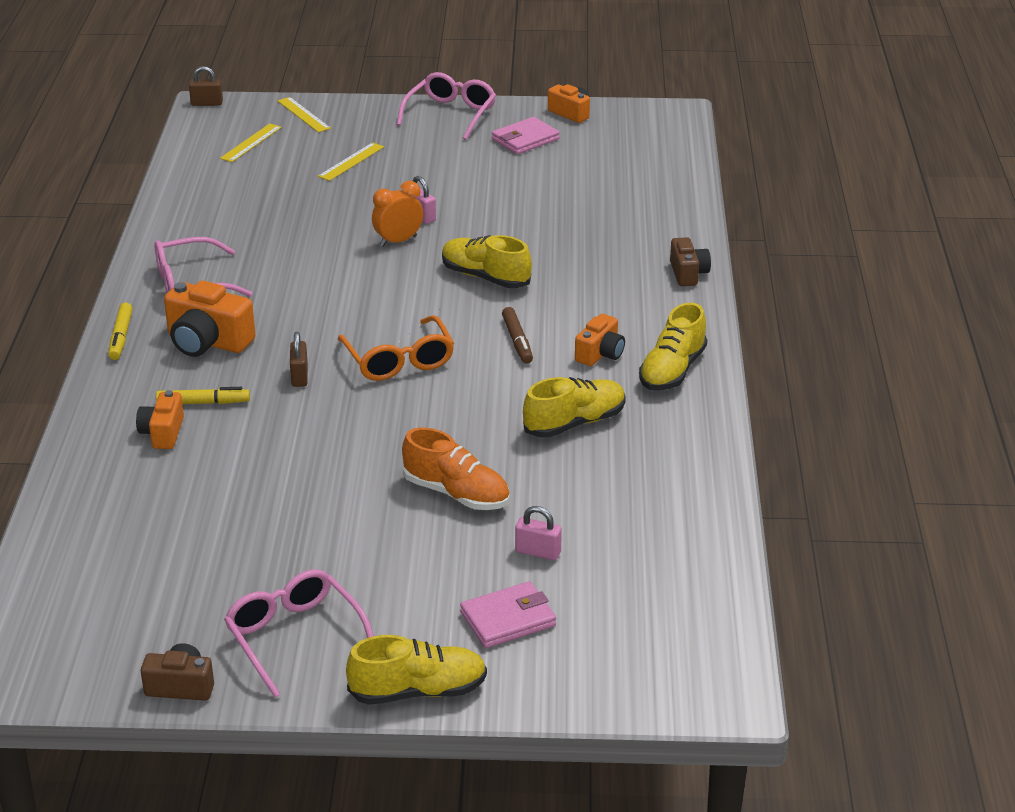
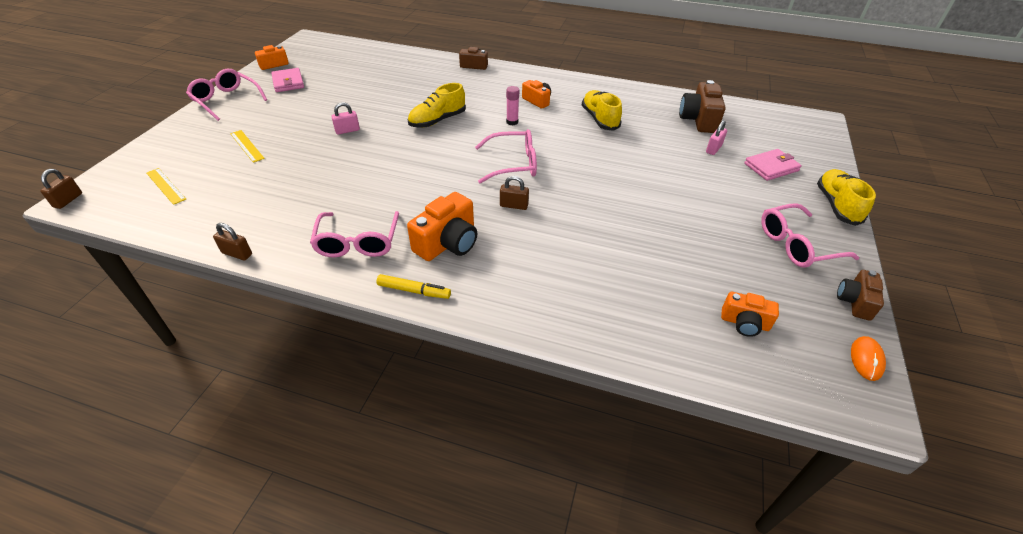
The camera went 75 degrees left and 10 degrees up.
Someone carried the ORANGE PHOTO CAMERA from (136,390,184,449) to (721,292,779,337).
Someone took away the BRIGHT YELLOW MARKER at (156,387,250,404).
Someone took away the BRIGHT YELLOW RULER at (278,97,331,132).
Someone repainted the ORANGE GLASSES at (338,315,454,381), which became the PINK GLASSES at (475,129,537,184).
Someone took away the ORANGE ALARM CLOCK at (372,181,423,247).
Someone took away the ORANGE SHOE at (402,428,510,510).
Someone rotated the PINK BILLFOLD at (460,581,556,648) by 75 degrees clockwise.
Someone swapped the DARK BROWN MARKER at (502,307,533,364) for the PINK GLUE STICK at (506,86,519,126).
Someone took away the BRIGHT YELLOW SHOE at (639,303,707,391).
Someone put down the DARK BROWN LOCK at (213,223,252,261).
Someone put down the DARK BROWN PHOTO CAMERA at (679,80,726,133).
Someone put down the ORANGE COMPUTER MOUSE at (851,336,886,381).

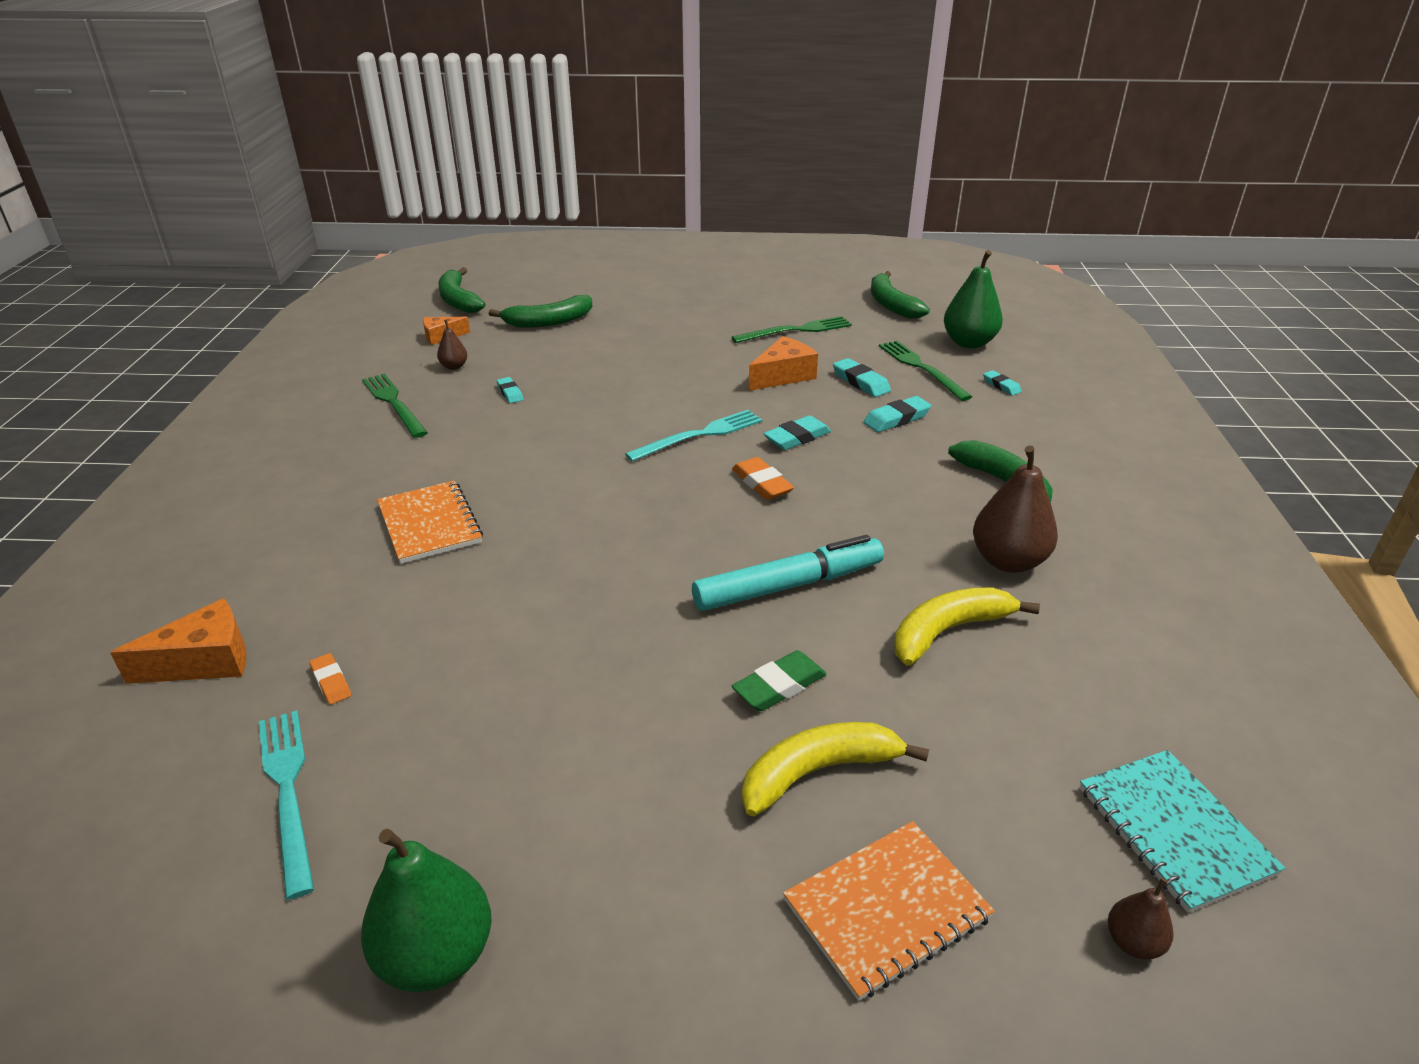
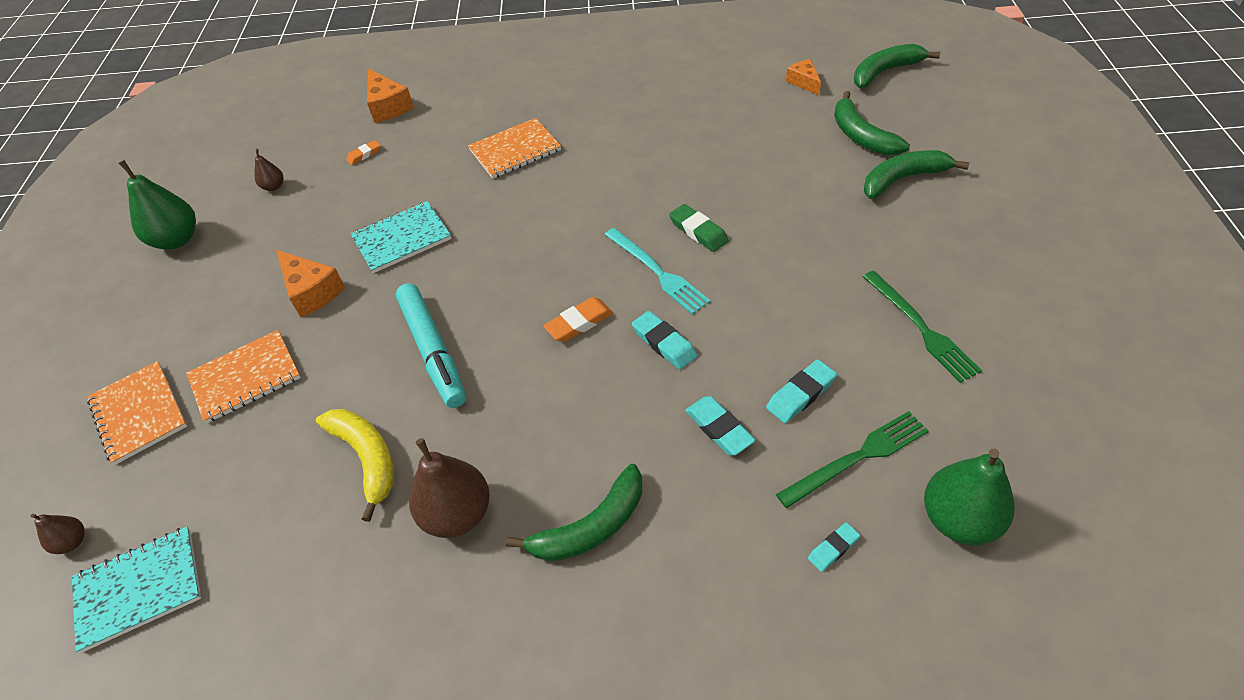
The camera went 90 degrees right and 15 degrees up.
Someone took away the AQUA FORK at (259,710,314,900).
Someone took away the LEAF-GREEN FORK at (362,374,428,438).
Someone carried the DARK BROWN PEAR FRUIT from (437,320,467,370) to (255,149,283,191).
Someone took away the AQUA PENCIL ERASER at (497,377,523,403).
Someone carried the LEAF-GREEN PENCIL ERASER from (732,650,827,711) to (669,204,729,252).
Someone swapped the BRIGHT YELLOW BANANA FRUIT at (742,722,929,816) for the ORANGE NOTEBOOK at (186,330,301,423).
Someone carried the ORANGE CHEESE from (749,336,818,391) to (276,250,345,317).
Someone carried the LEAF-GREEN BANANA FRUIT from (871,271,930,319) to (864,150,970,199).
Someone put down the AQUA NOTEBOOK at (350,201,451,273).

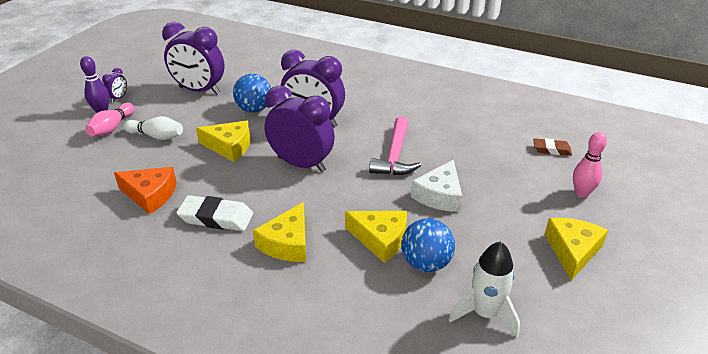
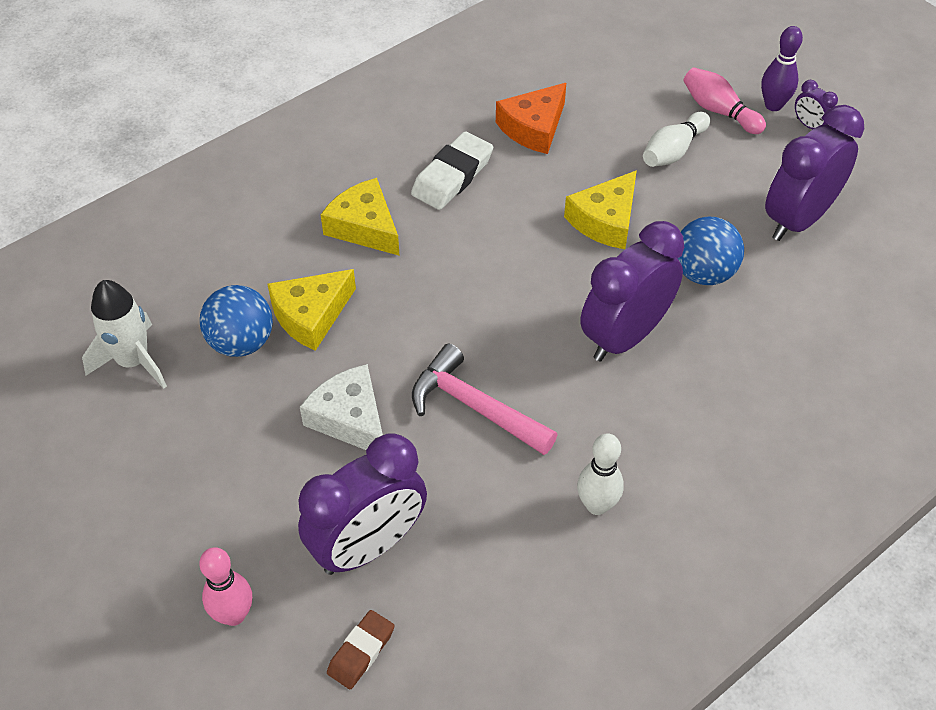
The camera went 115 degrees right and 15 degrees up.
Someone carried the ROYAL PURPLE ALARM CLOCK from (265,86,335,172) to (298,433,427,575).
Someone took away the BRIGHT YELLOW CHEESE at (544,218,608,280).
Someone put down the PURE WHITE TENPIN at (577,434,624,515).

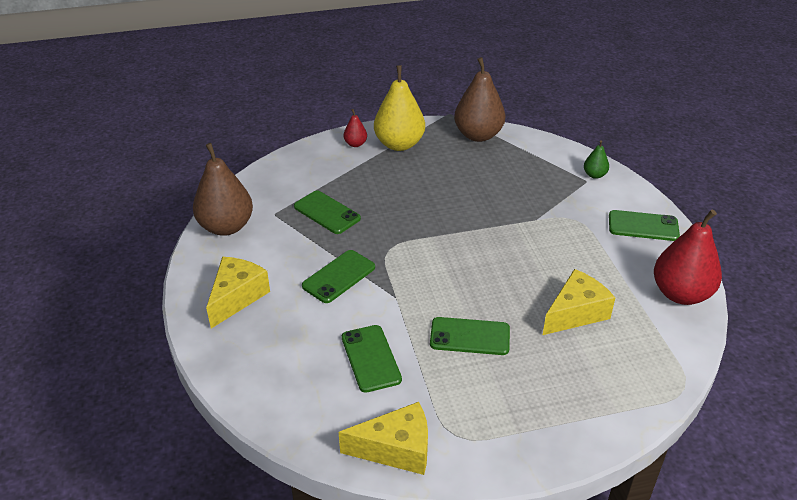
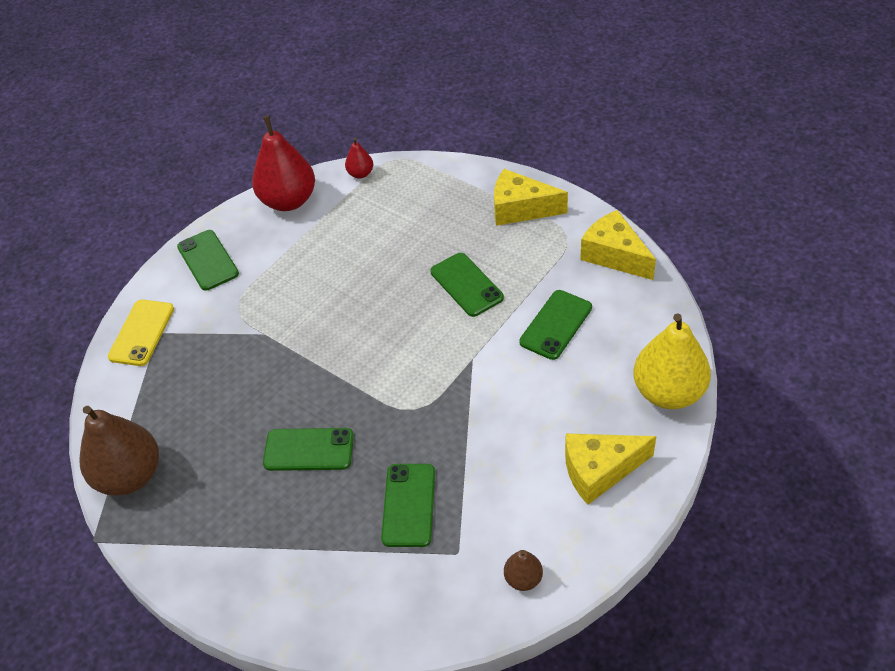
The camera went 125 degrees left and 10 degrees up.
Someone scaled the DARK BROWN PEAR FRUIT at (193,143,253,236) by 0.47.
Someone carried the LEAF-GREEN PHONE from (302,250,375,303) to (263,428,354,471).
Someone carried the SCARLET PEAR FRUIT from (344,109,367,147) to (345,138,373,179).
Someone carried the BRIGHT YELLOW PEAR FRUIT from (374,65,425,151) to (633,313,711,409).
Someone carried the BRIGHT YELLOW CHEESE from (543,269,615,335) to (494,169,568,226).
Someone swapped the LEAF-GREEN PEAR FRUIT at (584,140,609,179) for the BRIGHT YELLOW PHONE at (108,300,174,366).

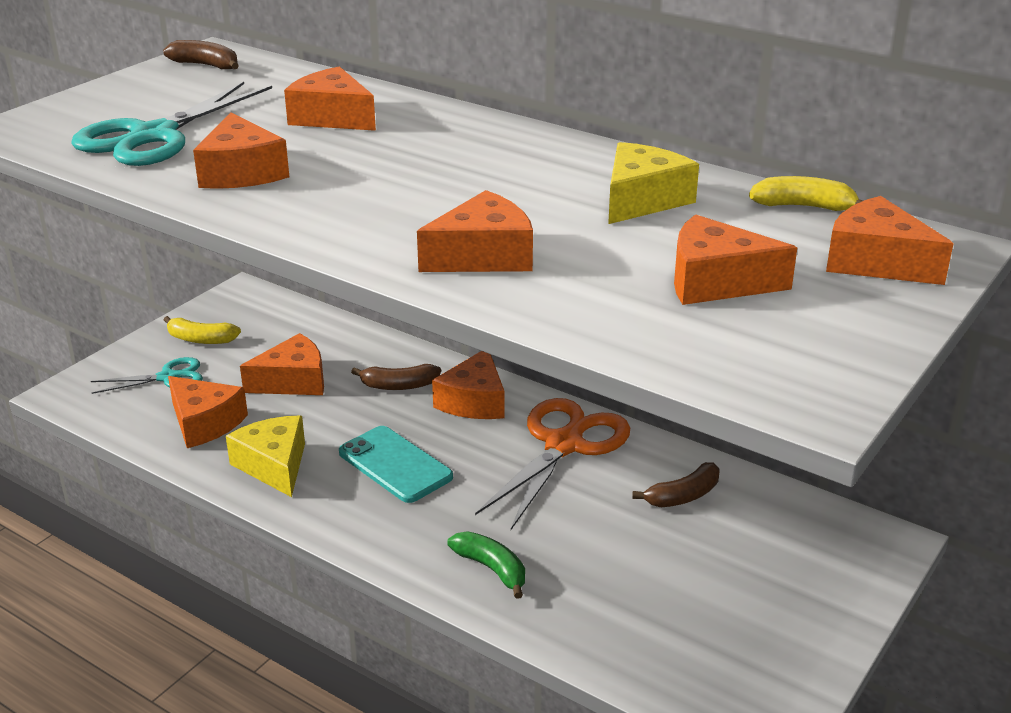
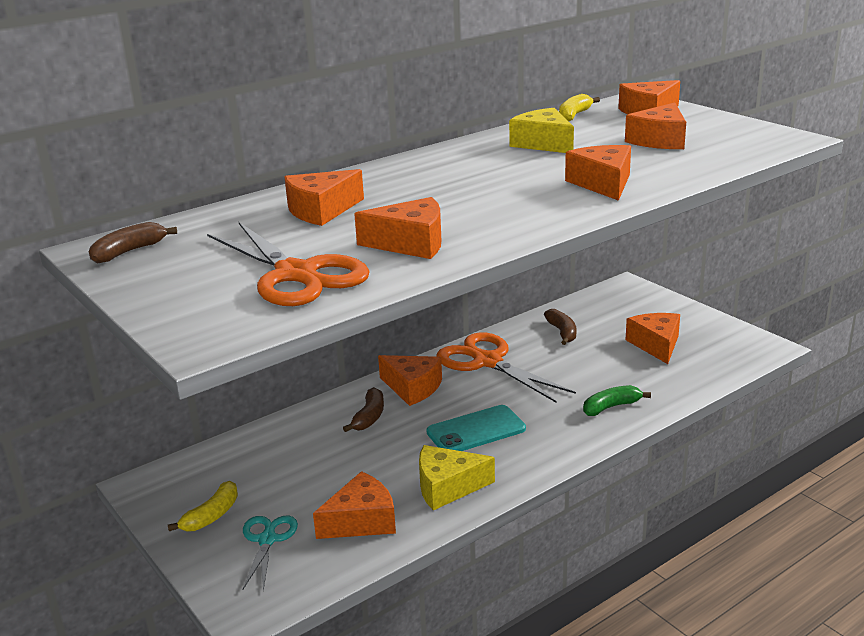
The camera went 70 degrees left and 5 degrees down.
Someone repainted the AQUA SCISSORS at (71,82,272,166), which became the ORANGE SCISSORS at (207,222,370,306).
Someone carried the ORANGE CHEESE from (240,333,324,395) to (626,313,680,364).

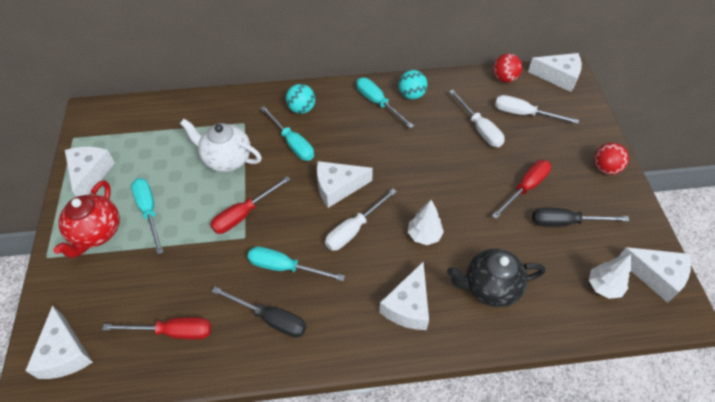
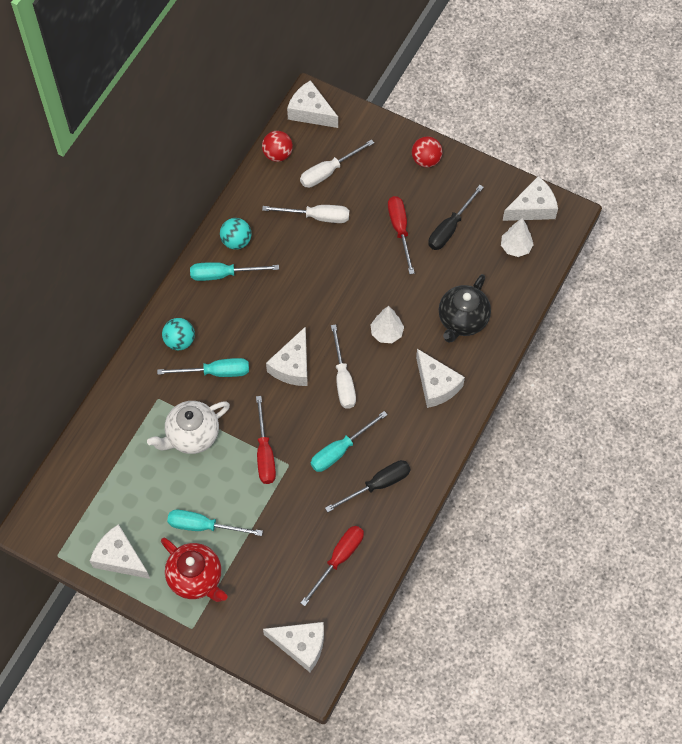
The camera went 55 degrees left and 10 degrees up.
Someone rotated the PURE WHITE CHEESE at (528,53,582,92) by 105 degrees counterclockwise.

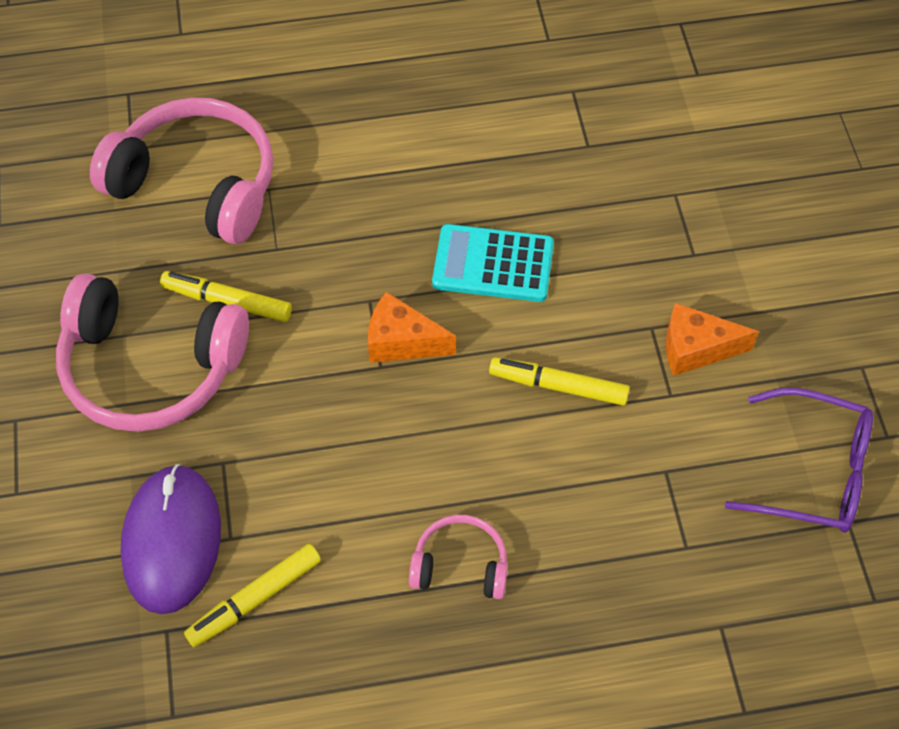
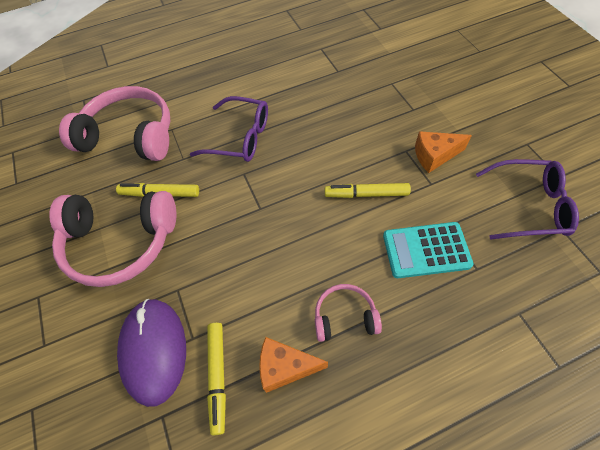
The camera went 10 degrees left and 0 degrees up.
Someone rotated the BRIGHT YELLOW MARKER at (184,544,321,647) by 45 degrees counterclockwise.
Someone carried the ORANGE CHEESE from (368,292,456,363) to (259,337,328,393).
Someone carried the AQUA CALCULATOR from (432,224,554,302) to (383,222,473,278).
Someone put down the ROYAL PURPLE GLASSES at (190,96,268,162).

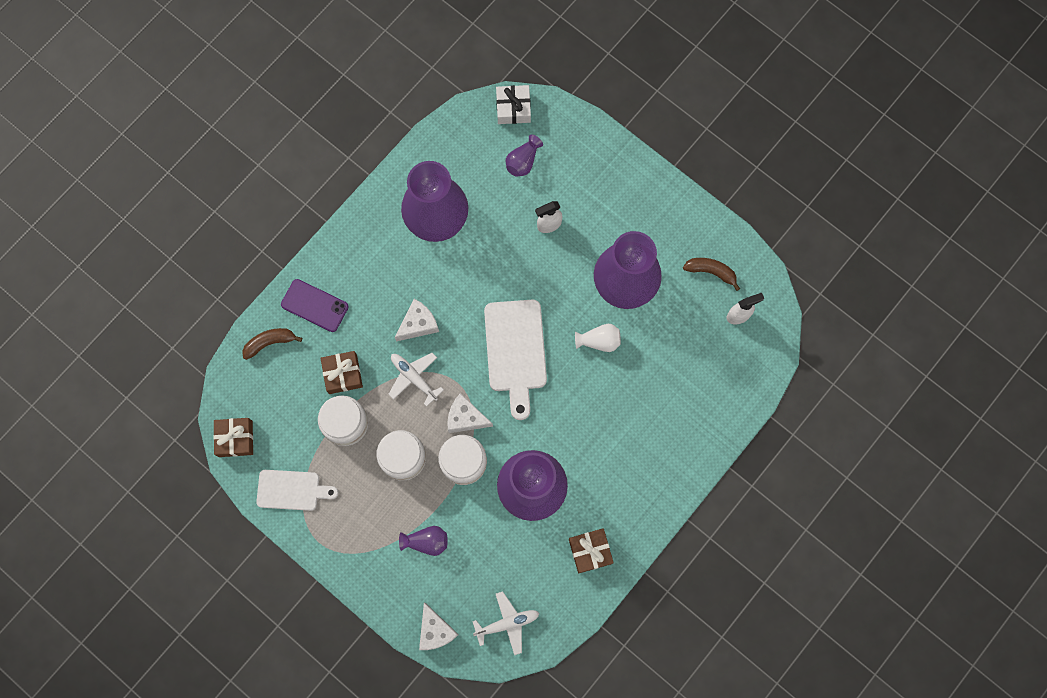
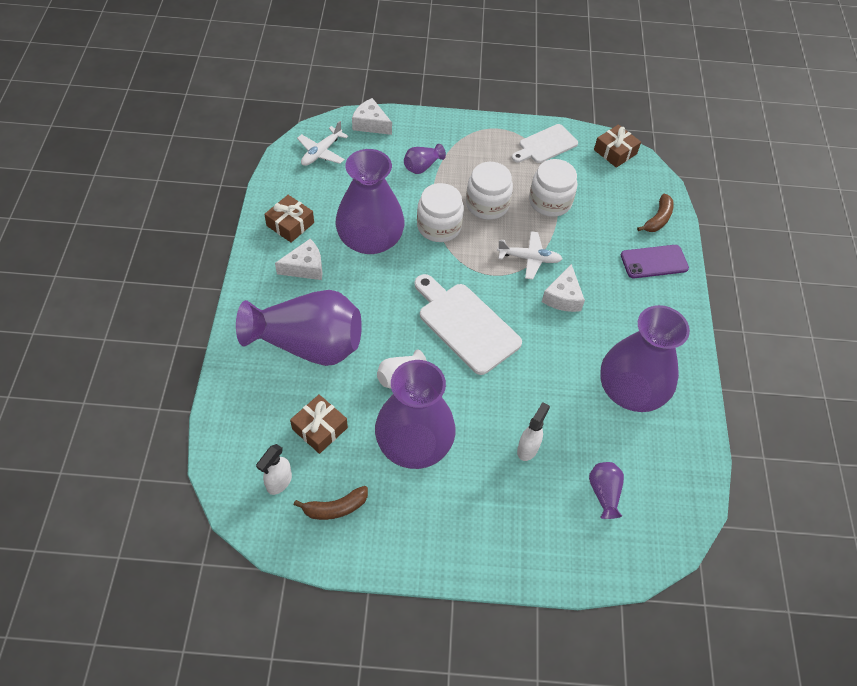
The camera went 140 degrees right and 20 degrees down.
Someone carried the DARK BROWN GIFT from (321,351,363,394) to (290,394,348,454).
Someone carried the PURE WHITE CHEESE from (447,393,493,433) to (275,239,323,280).
Someone took away the PURE WHITE GIFT at (496,85,531,124).
Someone put down the ROYAL PURPLE VASE at (236,290,362,366).

